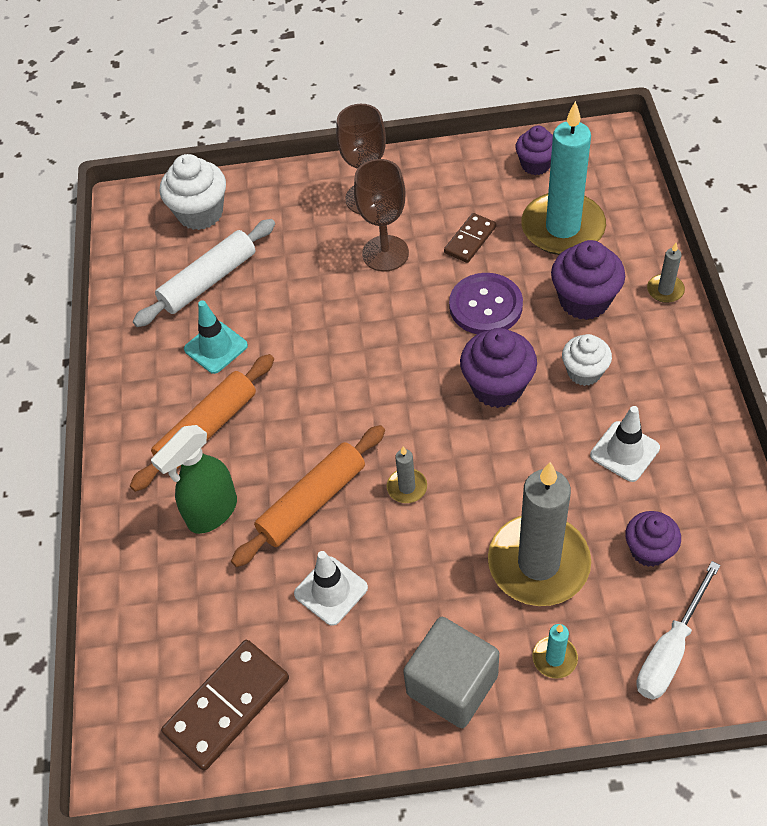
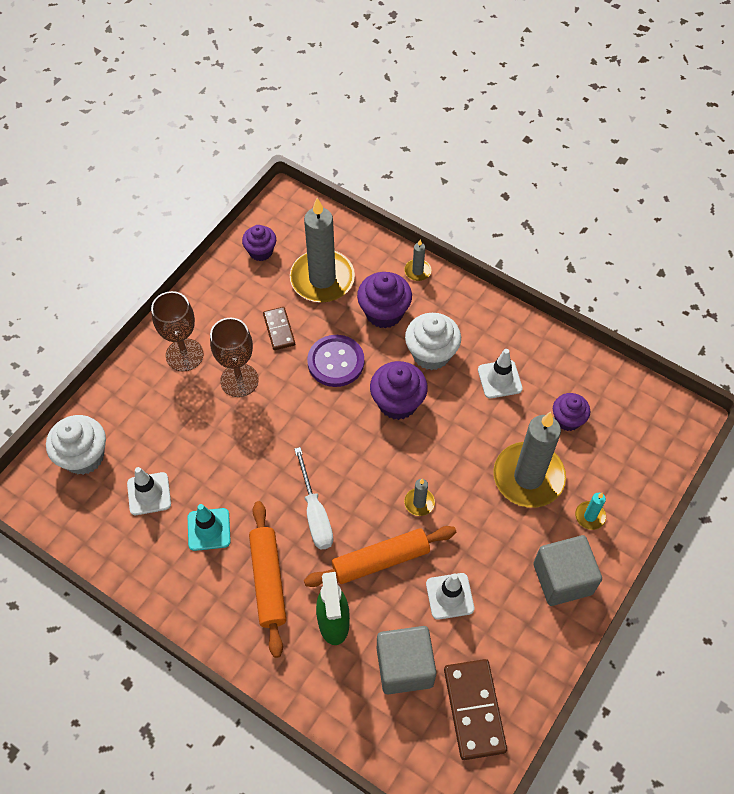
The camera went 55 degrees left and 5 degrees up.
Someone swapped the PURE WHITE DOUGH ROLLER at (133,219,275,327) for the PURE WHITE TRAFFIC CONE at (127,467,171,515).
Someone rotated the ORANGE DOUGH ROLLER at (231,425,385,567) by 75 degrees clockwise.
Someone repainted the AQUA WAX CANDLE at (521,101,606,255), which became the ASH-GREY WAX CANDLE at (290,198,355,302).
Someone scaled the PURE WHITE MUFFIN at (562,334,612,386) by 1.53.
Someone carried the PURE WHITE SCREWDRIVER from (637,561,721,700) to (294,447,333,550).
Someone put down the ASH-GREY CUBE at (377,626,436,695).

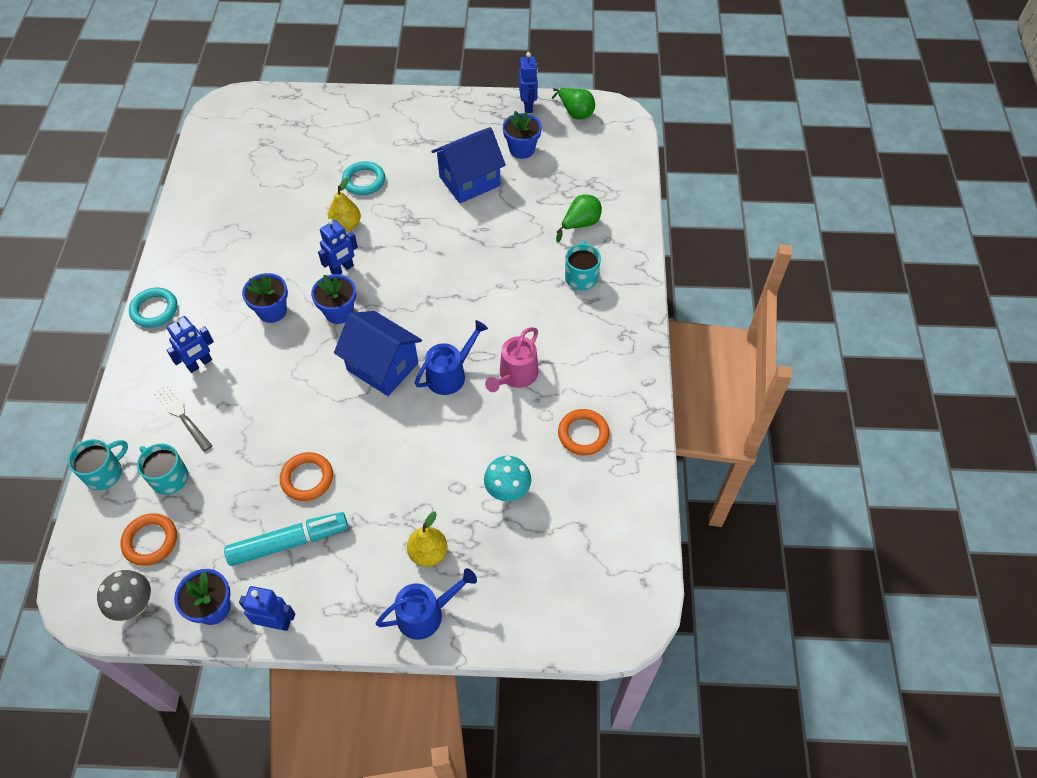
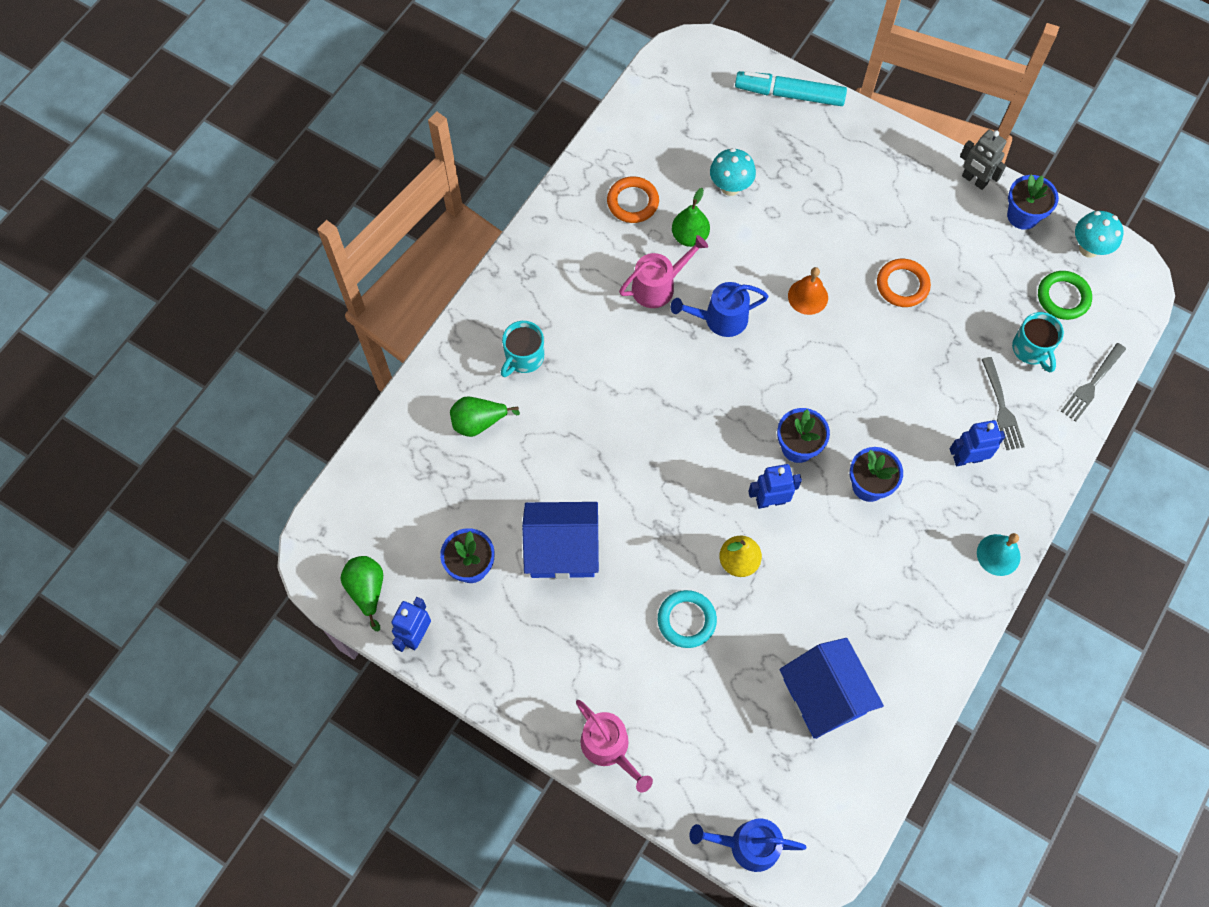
The camera went 150 degrees left and 10 degrees up.
Someone swapped the AQUA TEA MUG at (68,439,128,490) for the ASH-GREY FORK at (1061,343,1126,422).
Someone repainted the ASH-GREY TOADSTOOL at (97,570,151,621), which became the AQUA TOADSTOOL at (1075,211,1124,258).
Someone repainted the ORANGE HOOP at (120,513,177,566), which became the LEAF-GREEN HOOP at (1038,271,1092,320).
Someone swapped the AQUA HOOP at (129,288,177,328) for the AQUA SCHOOL BELL at (977,533,1020,576).
Someone carried the AQUA MARKER from (224,512,348,566) to (735,71,847,106).
Someone repainted the BLUE ROBOT FIGURE at (239,586,295,631), which became the ASH-GREY ROBOT FIGURE at (960,129,1007,190).
Someone carried the BLUE COTTAGE from (334,311,422,396) to (780,638,884,739).
Someone carried the BLUE SPRINKLING CAN from (376,568,477,640) to (689,819,807,872).
Someone took away the BRIGHT YELLOW PEAR FRUIT at (407,512,447,567).
Someone put down the PINK SPRINKLING CAN at (576,700,653,793).
Someone put down the LEAF-GREEN PEAR FRUIT at (672,188,710,247).
Someone put down the ORANGE SCHOOL BELL at (788,267,828,315).

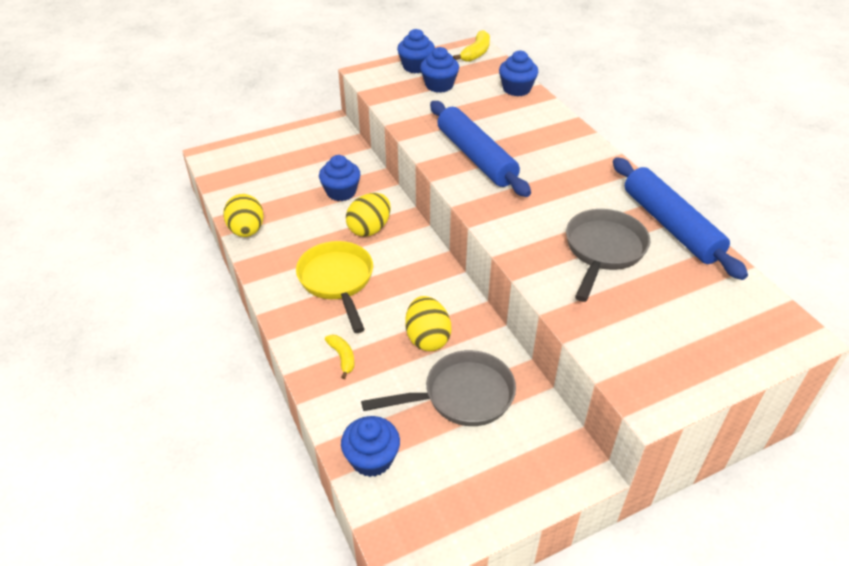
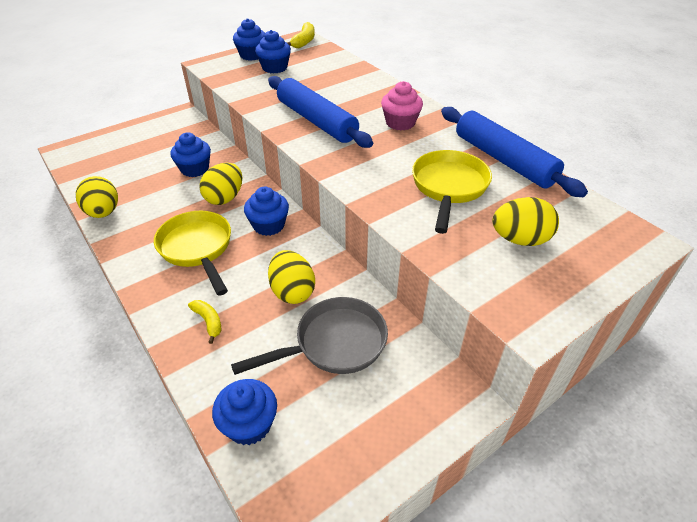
The camera went 10 degrees left and 0 degrees up.
Someone carried the BLUE MUFFIN from (499,50,538,96) to (244,187,289,236).
Someone repainted the ASH-GREY SKILLET at (566,209,650,302), which became the BRIGHT YELLOW SKILLET at (412,150,492,234).
Someone put down the PINK MUFFIN at (381,81,423,130).
Someone put down the BRIGHT YELLOW TOY EGG at (492,197,559,246).

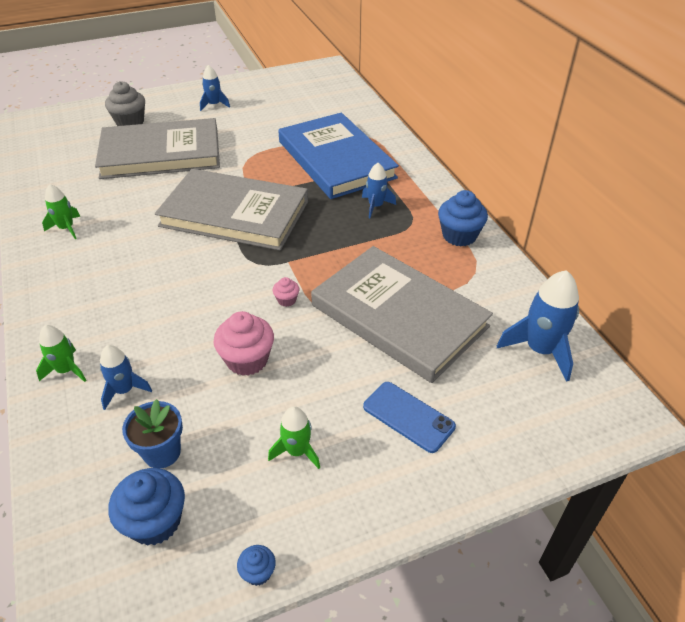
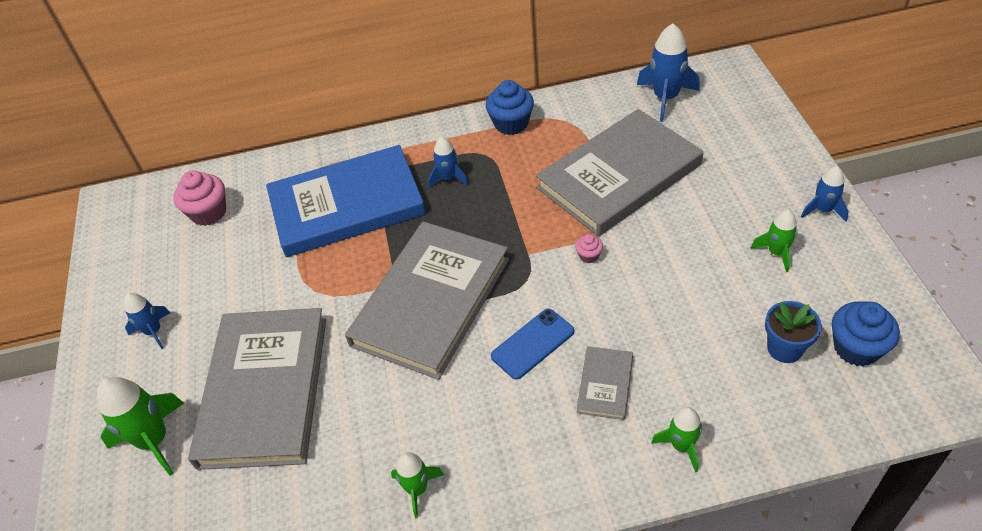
The camera went 75 degrees left and 5 degrees up.
Someone carried the BLUE TOY ROCKET from (100,345,152,410) to (801,166,848,221).
Someone swapped the ASH-GREY MUFFIN at (105,81,145,126) for the LEAF-GREEN TOY ROCKET at (97,377,184,476).
Someone carried the PINK MUFFIN from (213,311,274,376) to (173,170,226,226).
Someone took away the BLUE MUFFIN at (237,545,276,586).
Someone carried the BLUE PHONE from (363,382,456,453) to (491,309,574,380).
Someone put down the ASH-GREY BOOK at (577,346,633,420).

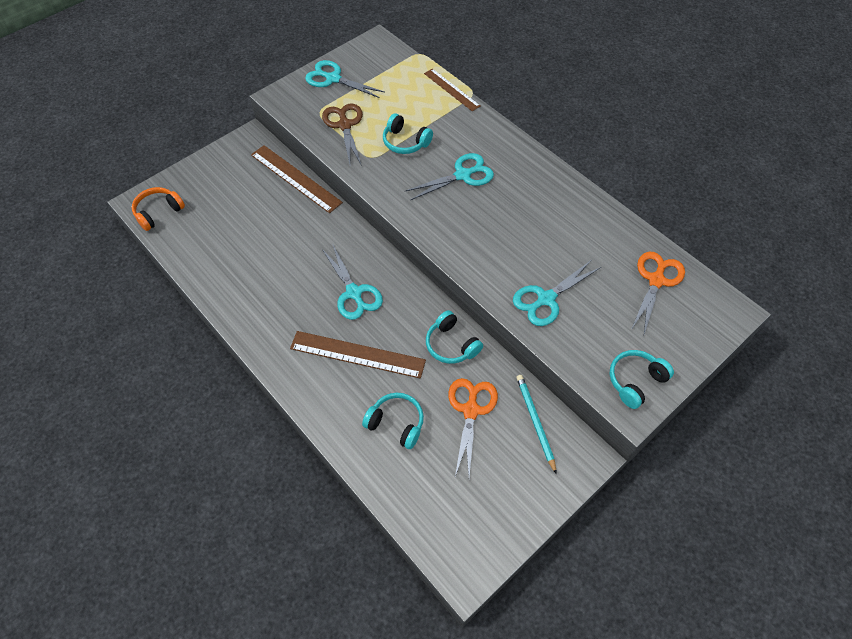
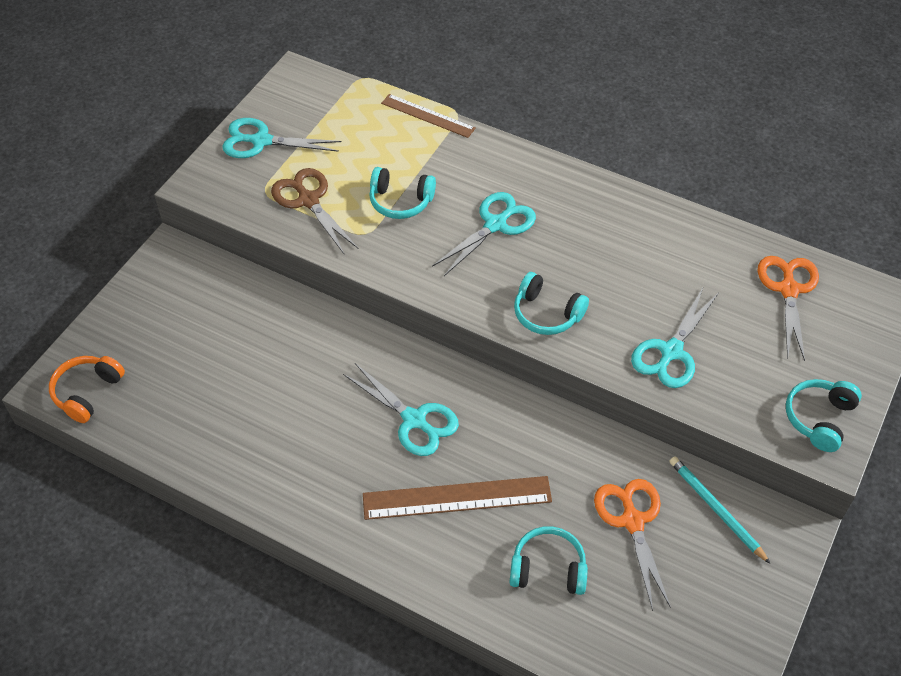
The camera went 20 degrees left and 5 degrees down.
Someone took away the DARK BROWN RULER at (251,145,343,213).
Someone carried the AQUA HEADPHONES from (426,310,483,364) to (514,272,589,335).

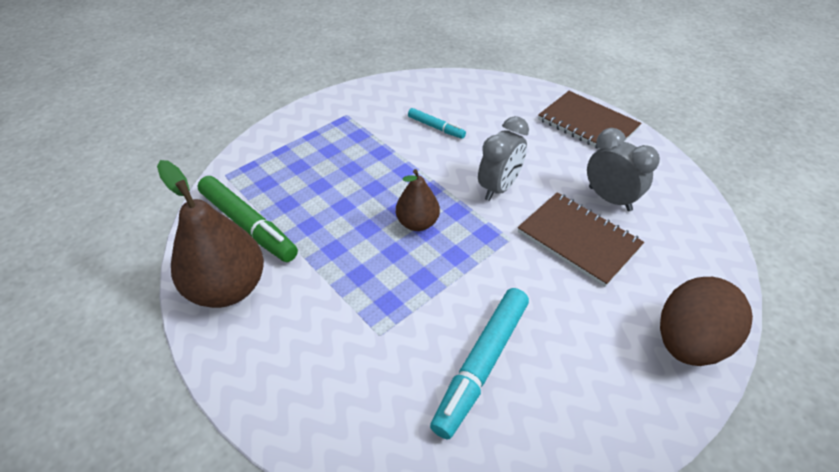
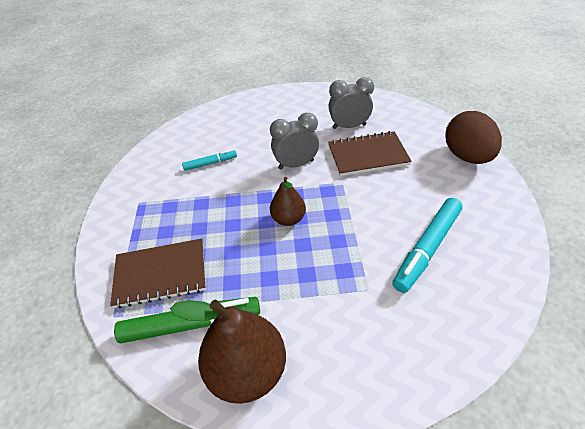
The camera went 50 degrees left and 0 degrees up.
Someone rotated the AQUA MARKER at (430,288,529,439) by 60 degrees clockwise.
Someone rotated the ASH-GREY ALARM CLOCK at (478,116,529,201) by 90 degrees counterclockwise.
Someone carried the DARK BROWN NOTEBOOK from (538,91,641,149) to (110,239,206,308).

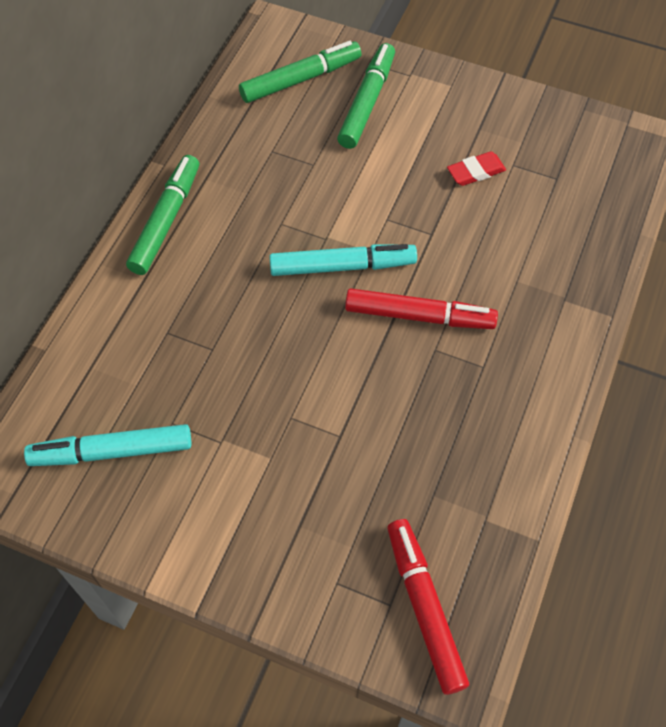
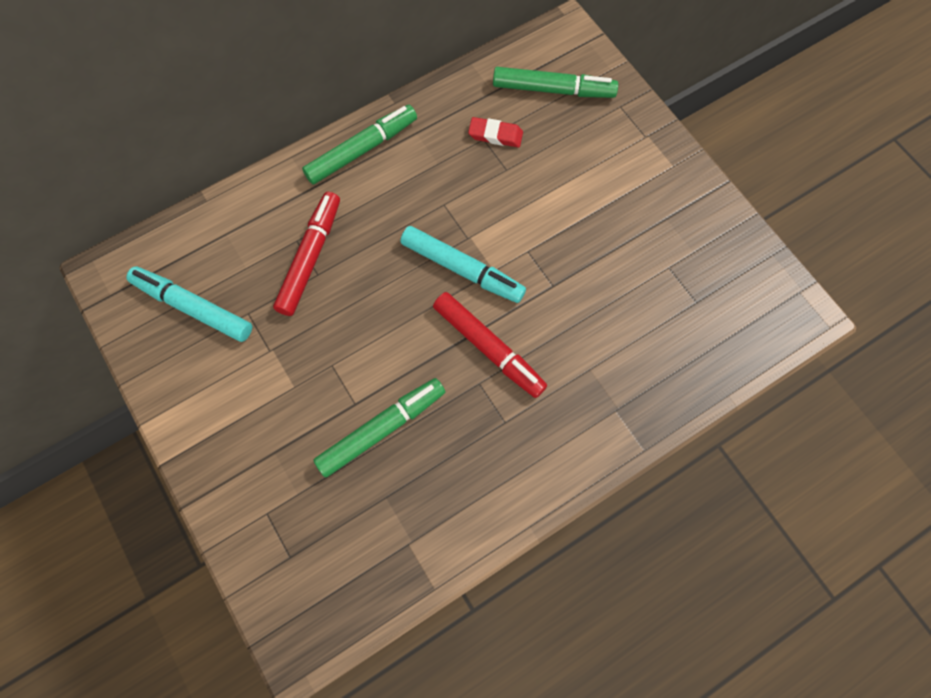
The camera went 35 degrees right and 10 degrees up.
Someone carried the LEAF-GREEN MARKER from (337,43,395,149) to (313,378,445,478).
Someone carried the SCARLET MARKER from (387,519,469,695) to (273,192,340,316).
Someone carried the SCARLET PENCIL ERASER from (447,151,506,186) to (468,117,523,148).

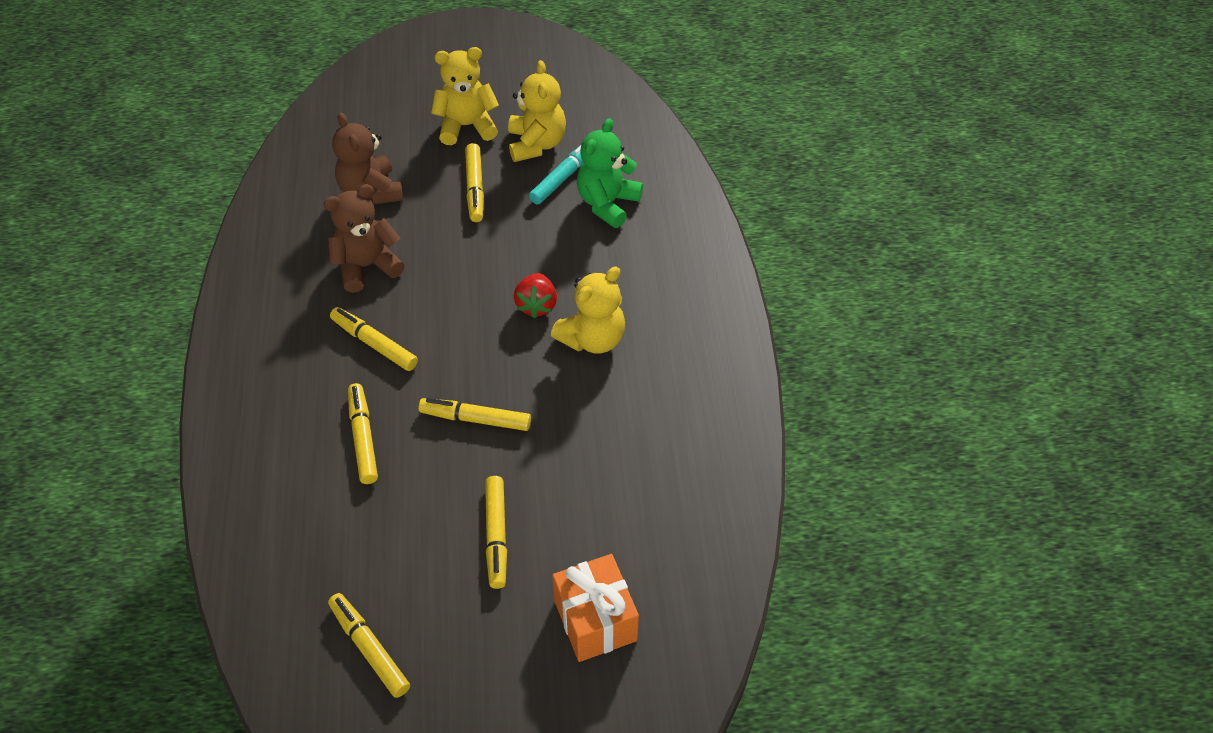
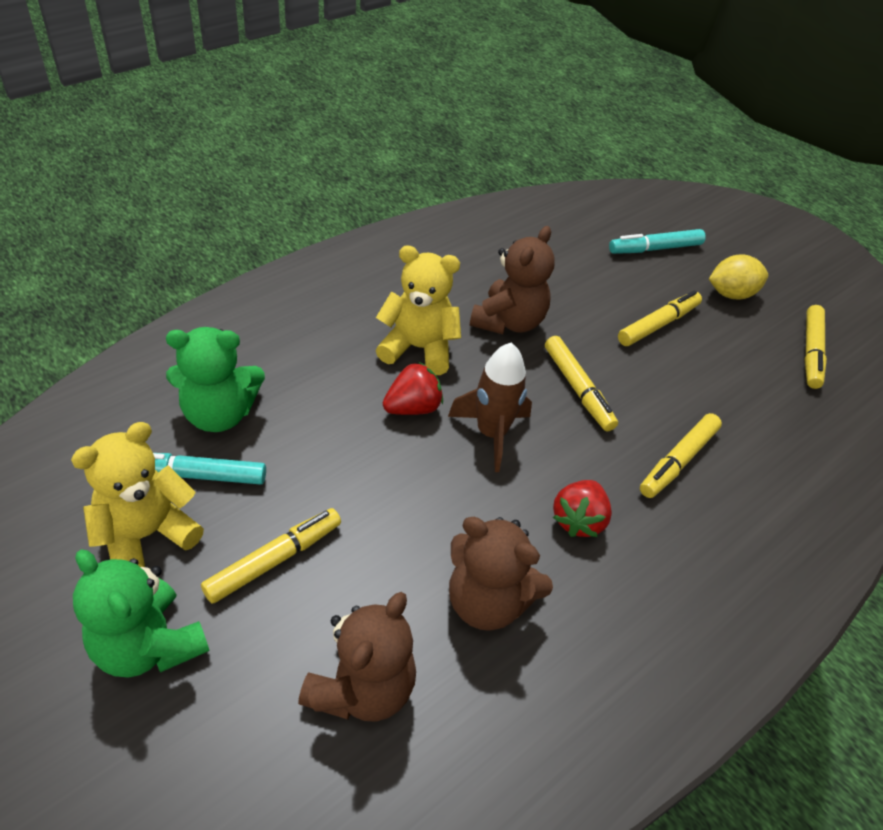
The camera went 130 degrees left and 5 degrees down.
Someone swapped the BRIGHT YELLOW MARKER at (330,307,418,371) for the SCARLET STRAWBERRY at (553,480,612,537).
Someone repainted the BRIGHT YELLOW TEDDY at (431,47,499,145), which became the LEAF-GREEN TEDDY at (73,549,210,677).
Someone swapped the ORANGE GIFT at (552,554,639,662) for the AQUA MARKER at (609,229,706,254).
Someone put down the DARK BROWN TOY ROCKET at (448,342,532,472).
Someone put down the DARK BROWN TEDDY at (470,226,555,334).
Someone put down the BRIGHT YELLOW LEMON at (709,254,768,299).

